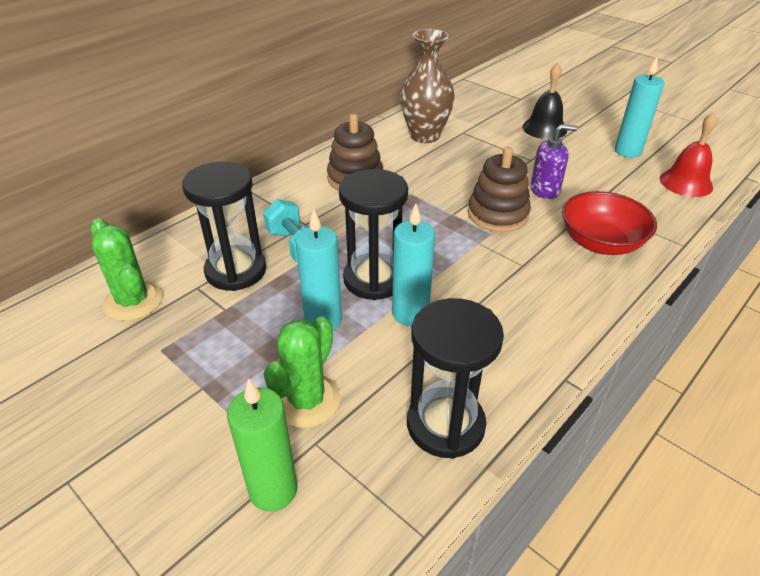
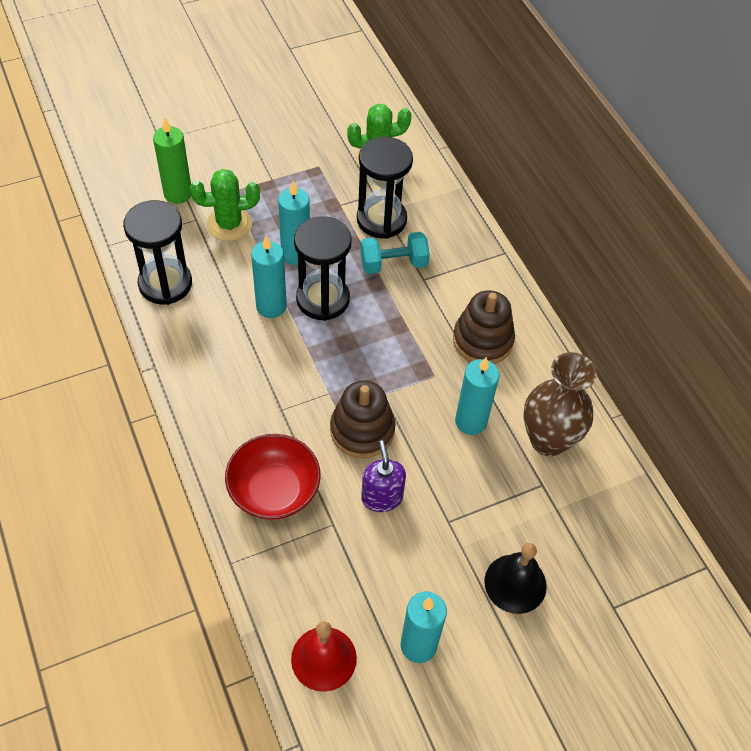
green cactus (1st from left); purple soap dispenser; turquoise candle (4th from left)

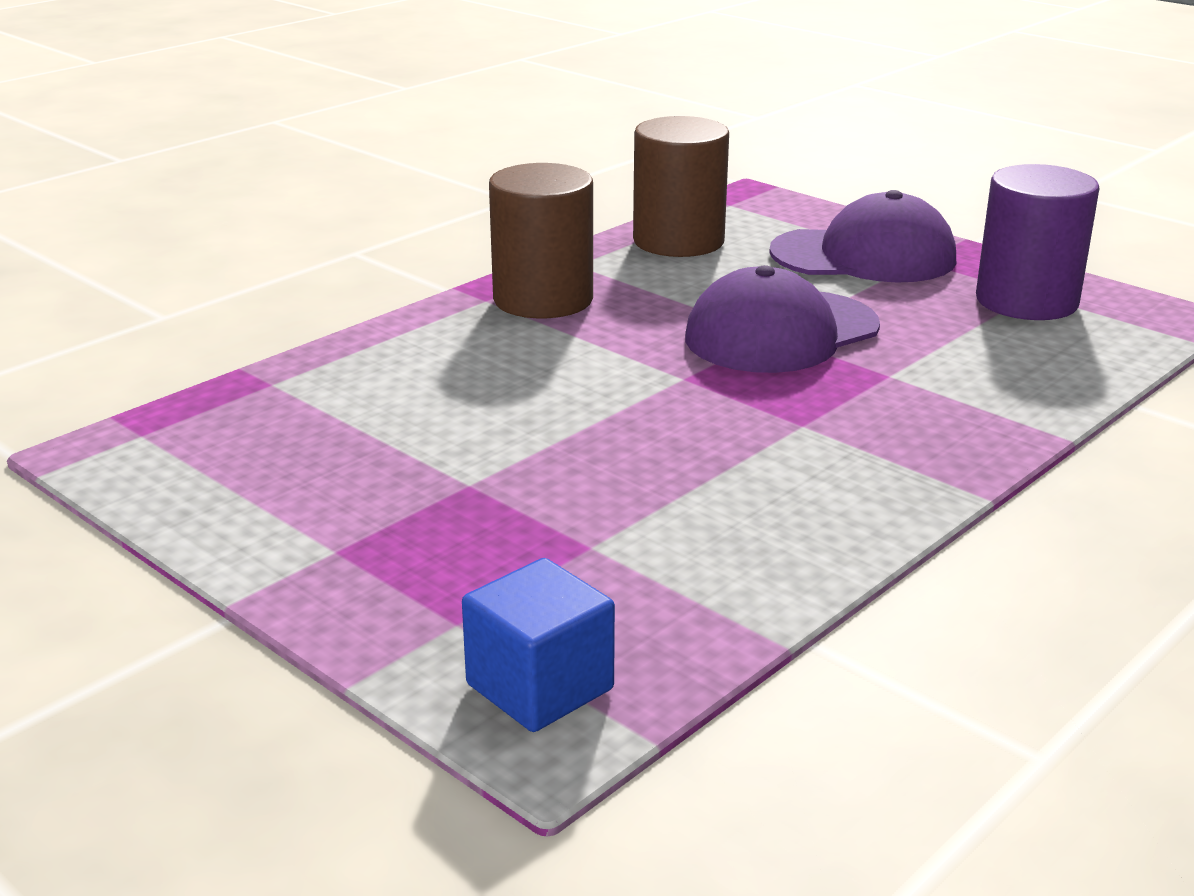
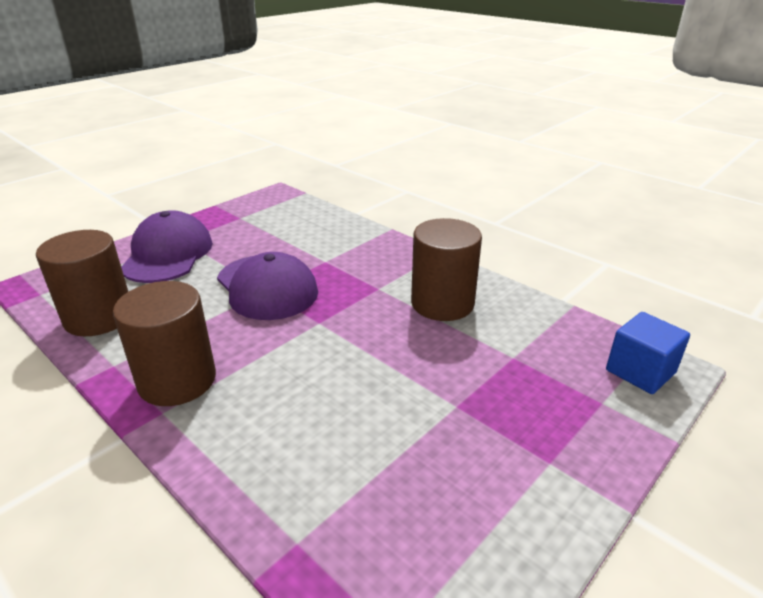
brown cylinder (3rd from left); purple cylinder

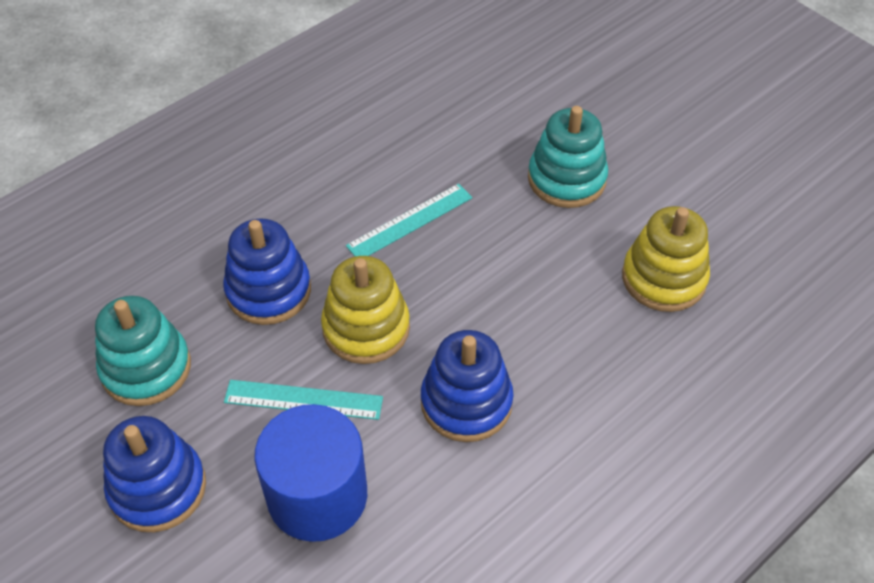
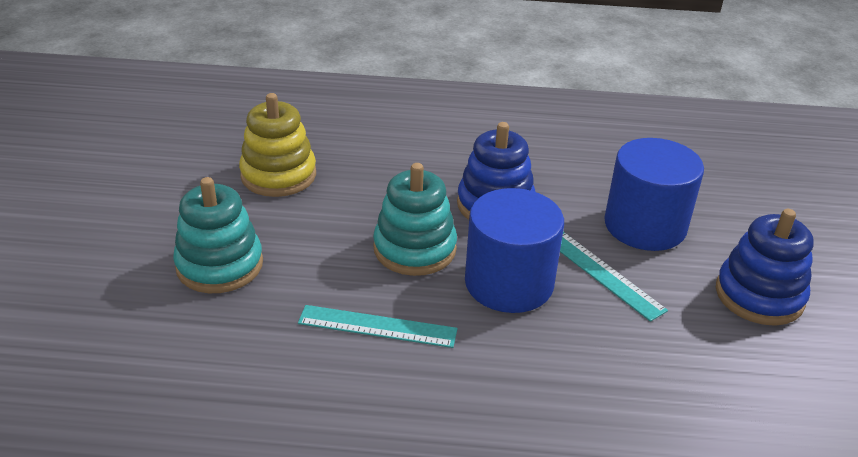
turquoise stacking toy (2nd from left); blue cylinder (1st from left); blue stacking toy (2nd from left in the first image)

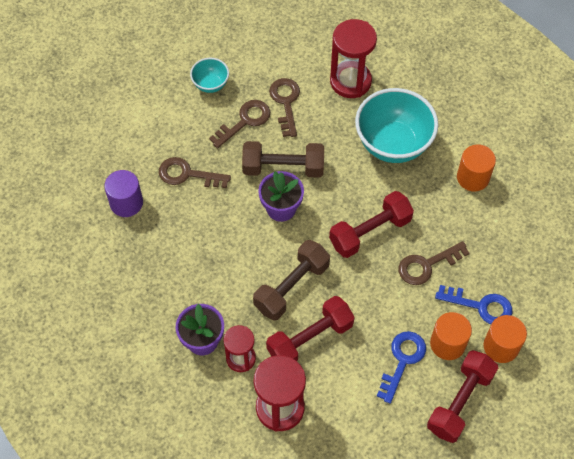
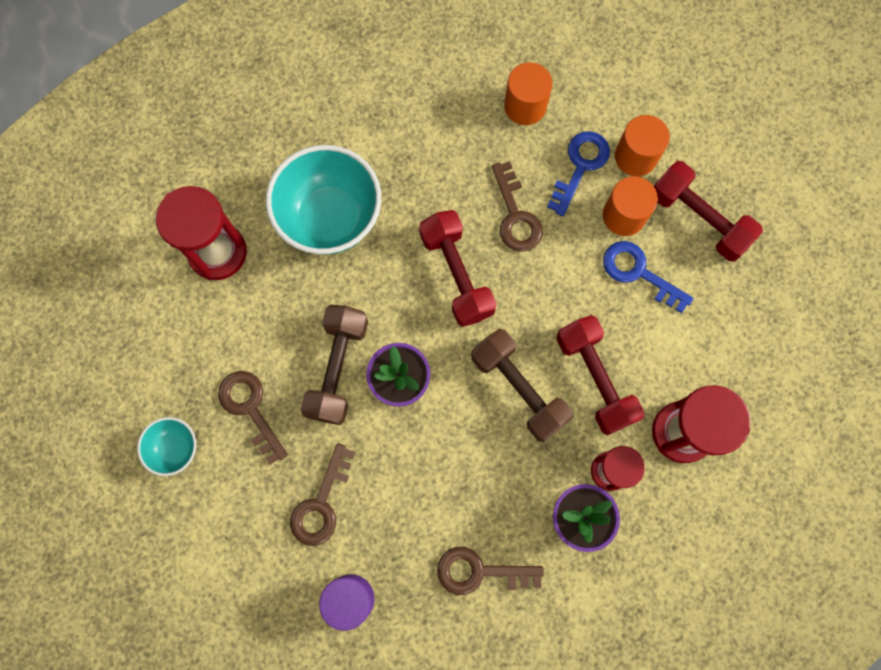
brown key (3rd from left); orange cylinder (1st from left)

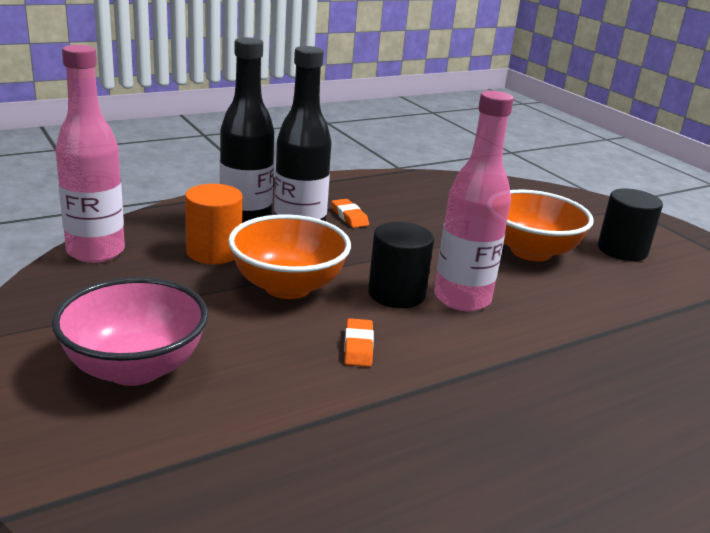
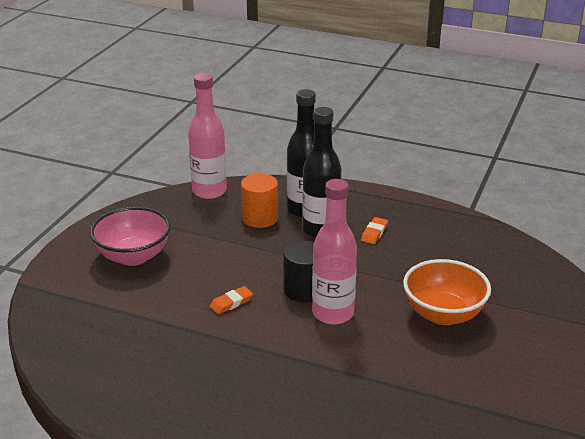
orange bowl (1st from left in the first image); black cylinder (2nd from left in the first image)

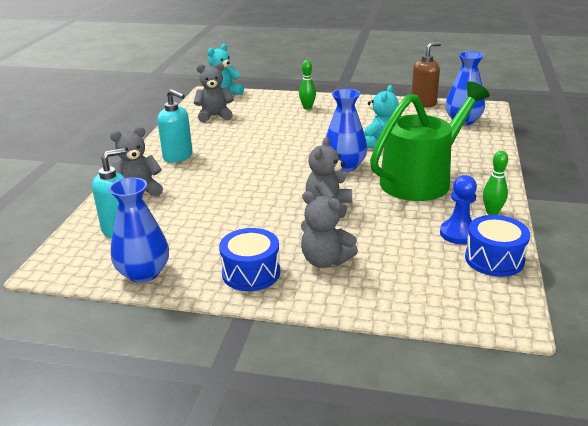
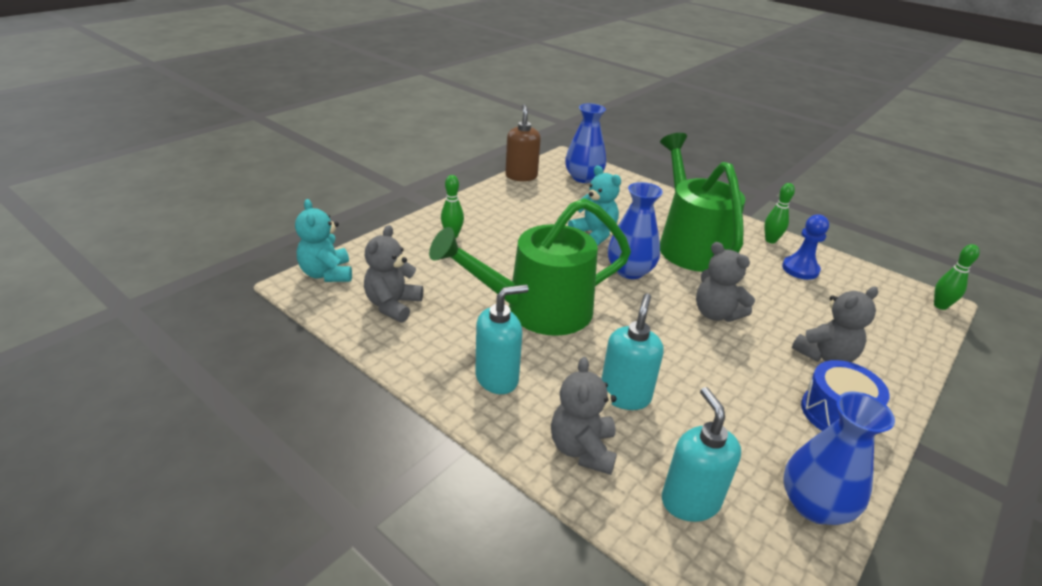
green watering can (1st from left); turquoise soap dispenser (2nd from left); green bowling pin (3rd from left); blue drum (2nd from left in the first image)

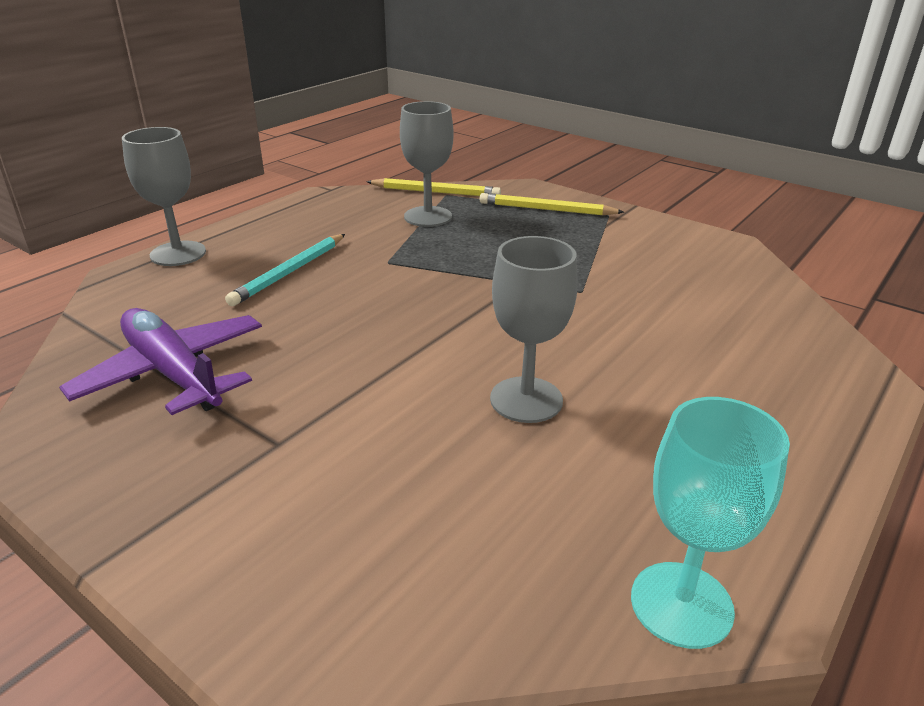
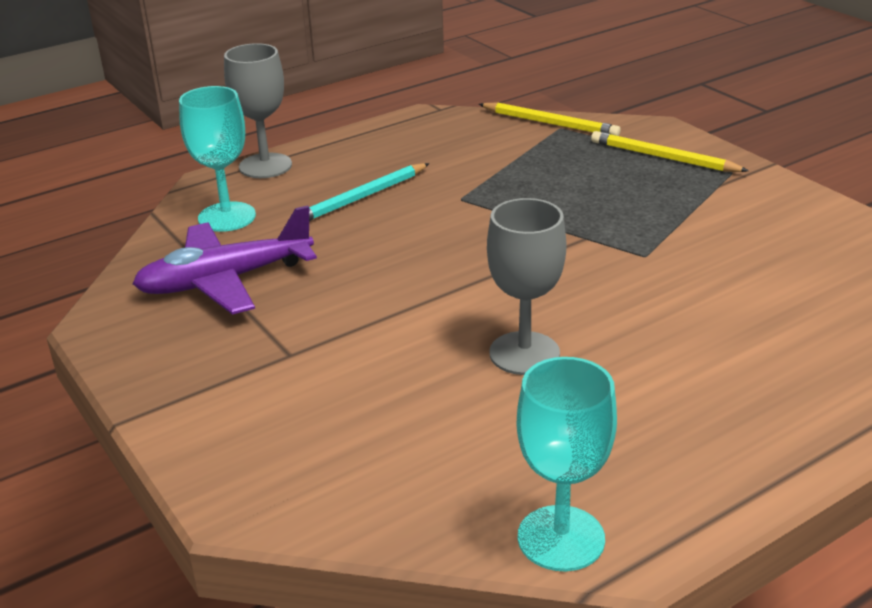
purple plane; turquoise goblet (1st from left); grey goblet (2nd from left in the first image)

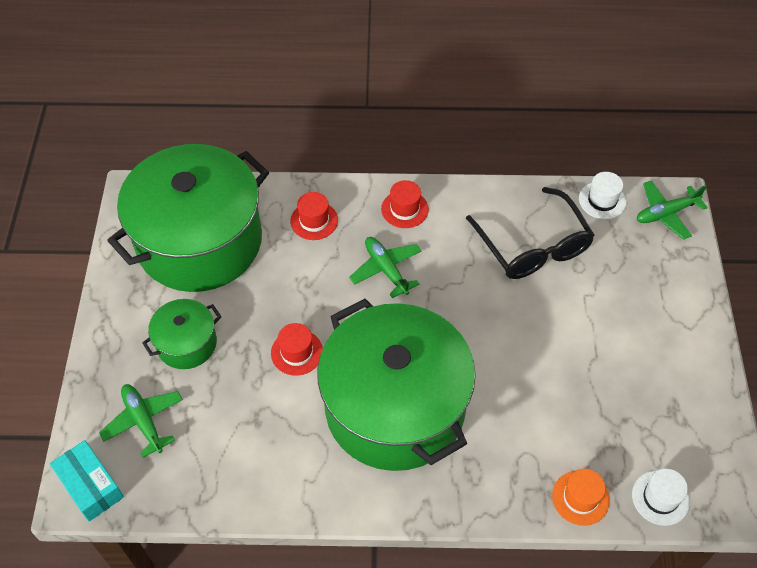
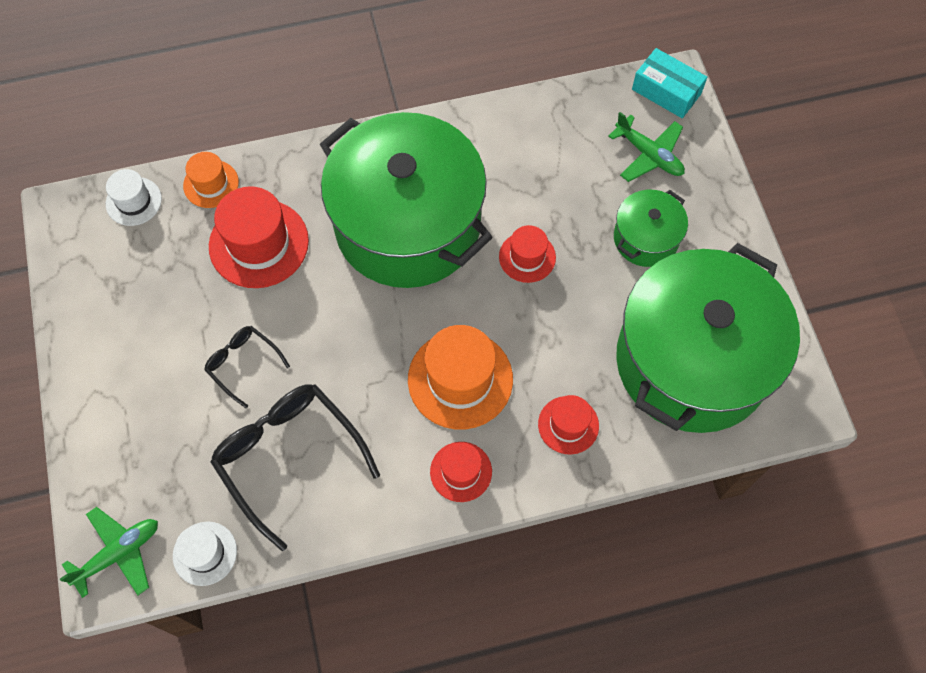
black glasses (1st from left); red hat (1st from left); orange hat (2nd from left)

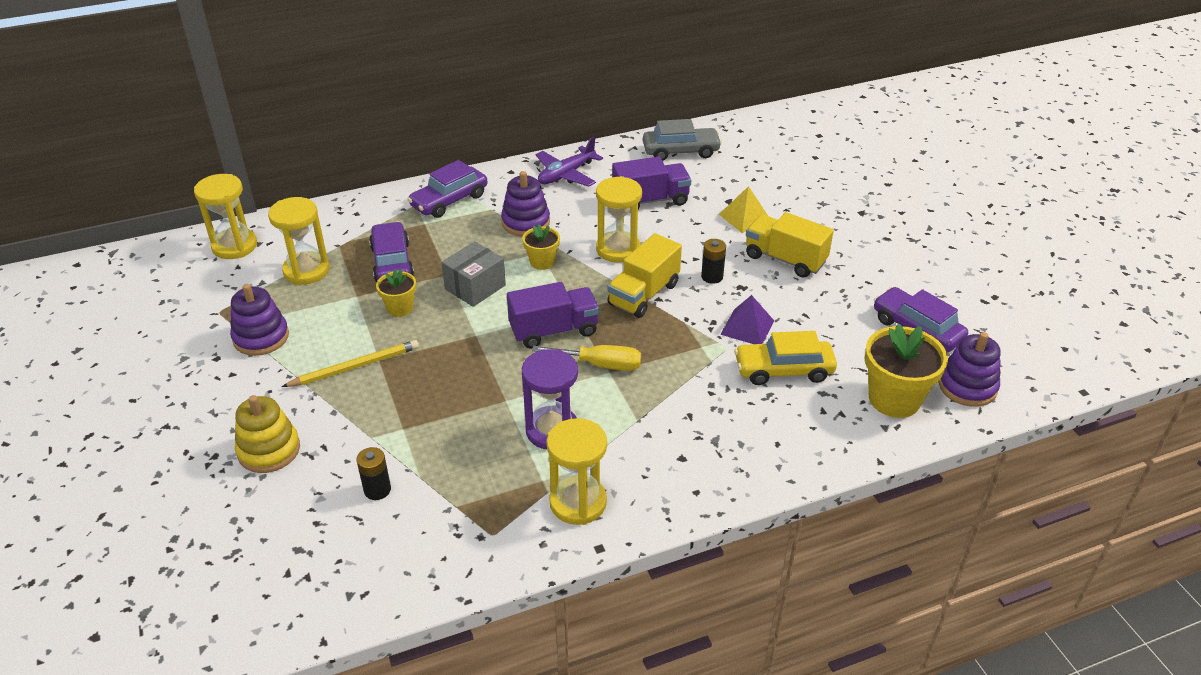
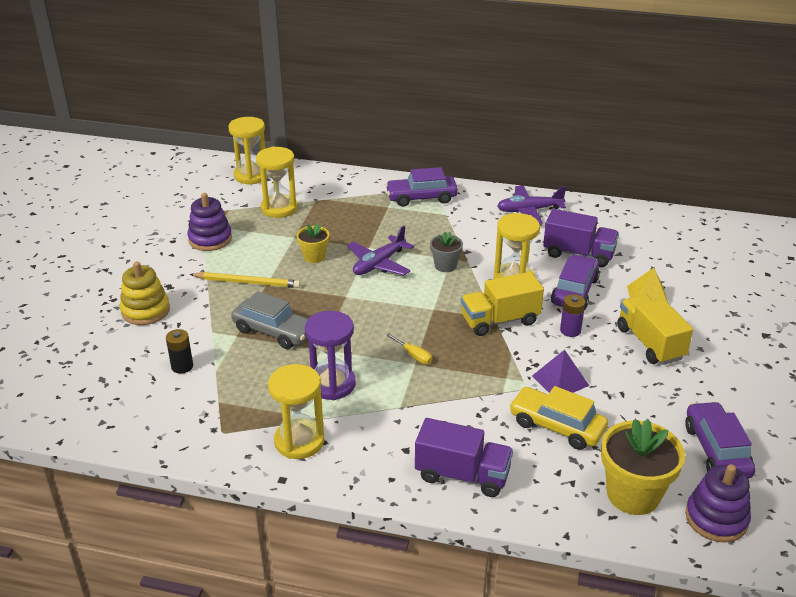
grey car; purple plane (1st from left); yellow screwdriver; purple truck (1st from left); grey flower pot; purple car (2nd from left); purple battery; purple stacking toy (2nd from left in the first image)

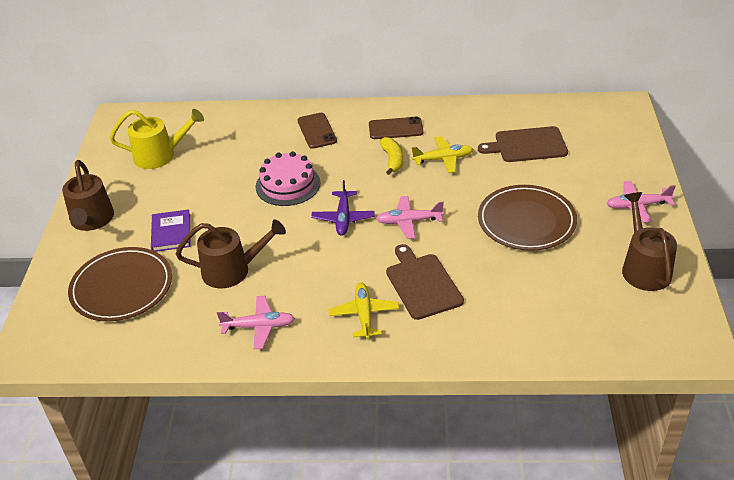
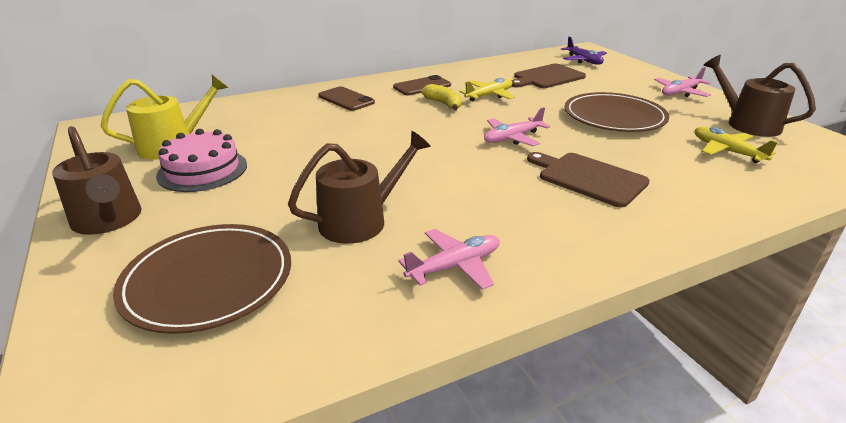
pink cake; purple plane; yellow plane (2nd from left); purple book

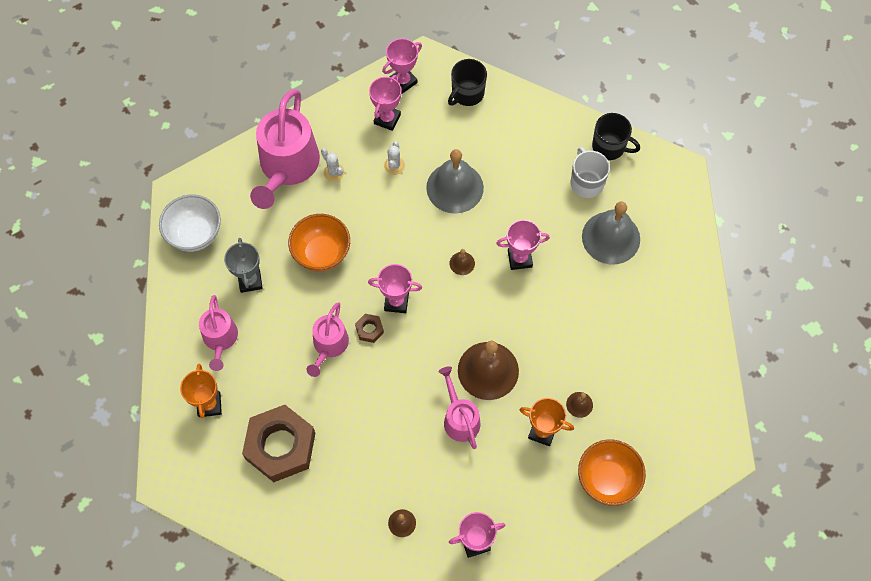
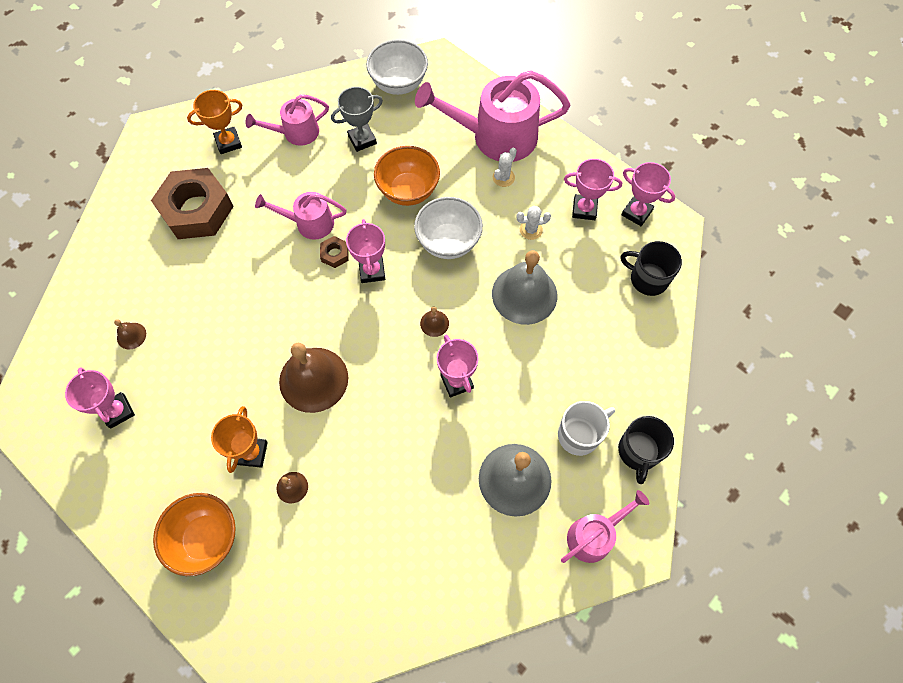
white bowl (2nd from left); pink watering can (4th from left)

